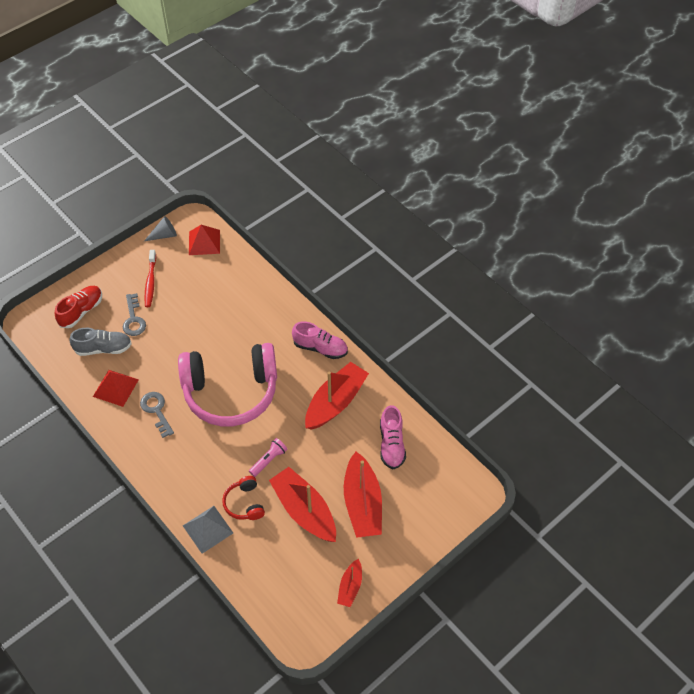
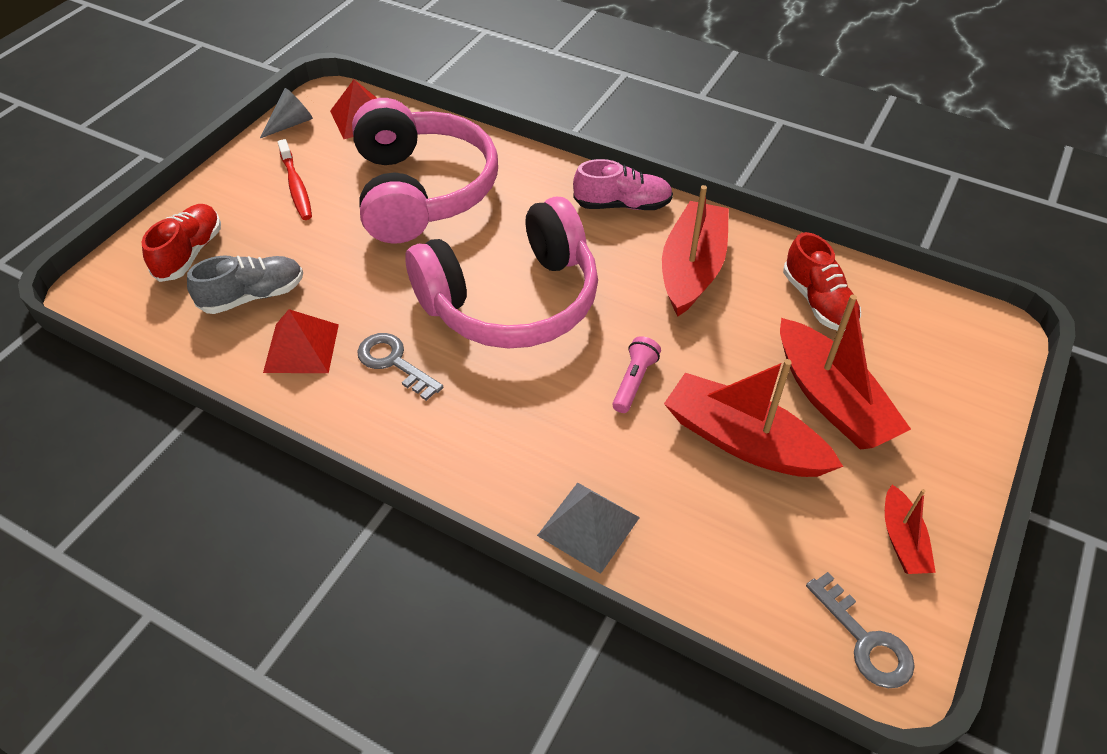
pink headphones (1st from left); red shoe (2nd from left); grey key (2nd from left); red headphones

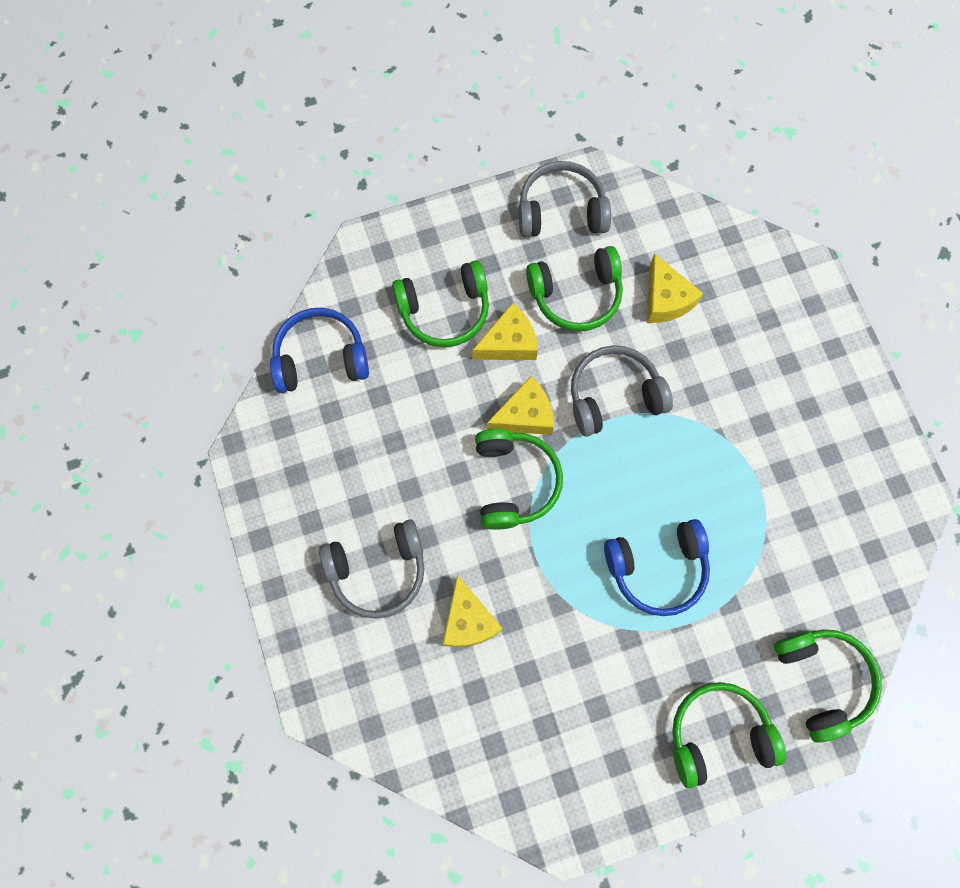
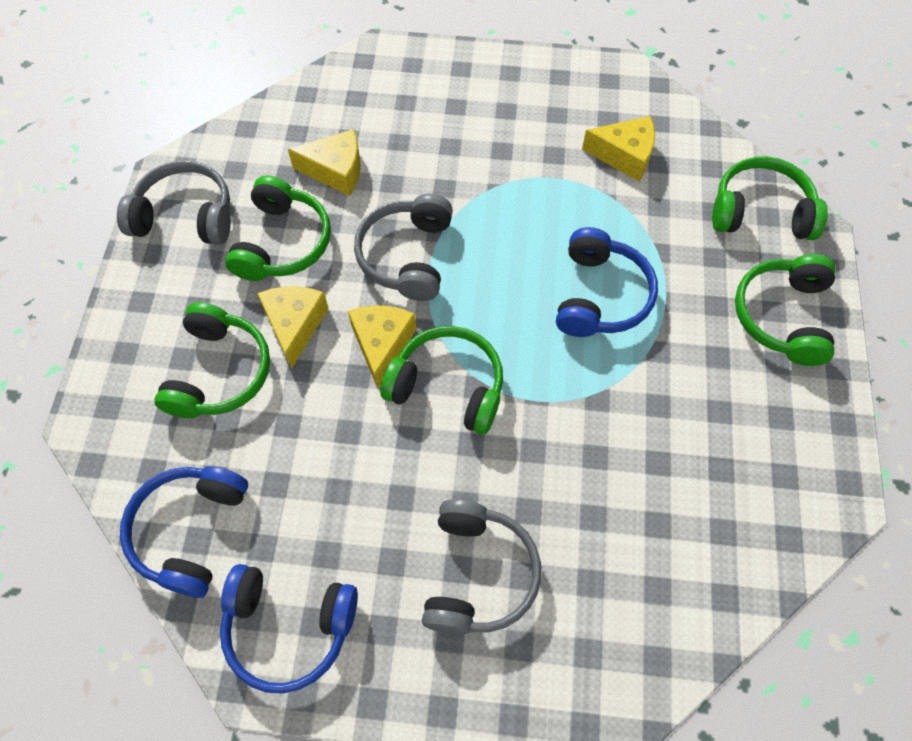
grey headphones (1st from left); blue headphones (2nd from left); yellow cheese (4th from left)

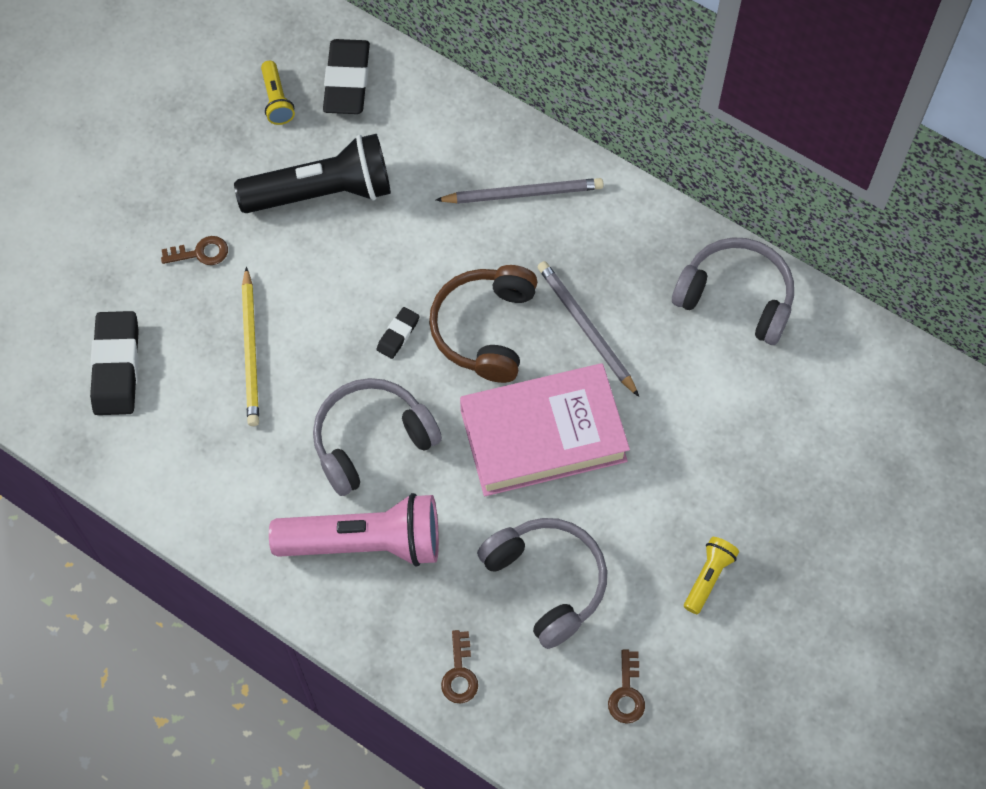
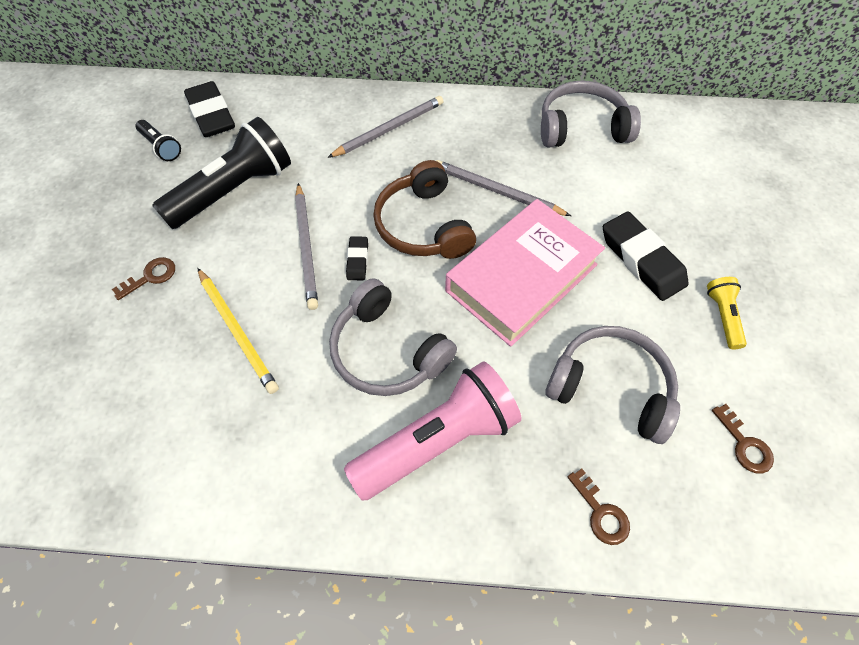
black flashlight (1st from left); grey pencil (1st from left); grey headphones (1st from left); black eraser (3rd from left)

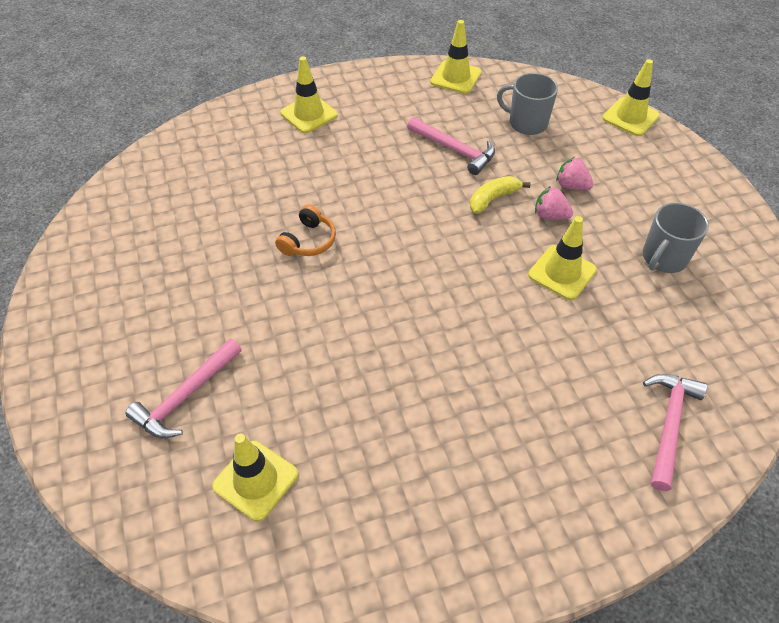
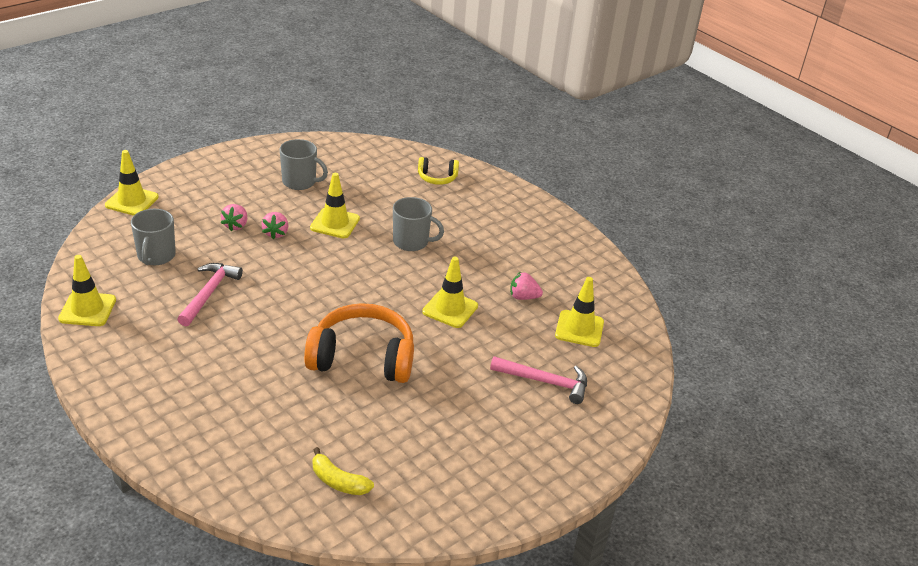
orange headphones; yellow banana; grey mug (3rd from left); yellow headphones; yellow traffic cone (4th from left); pink strawberry (3rd from left)

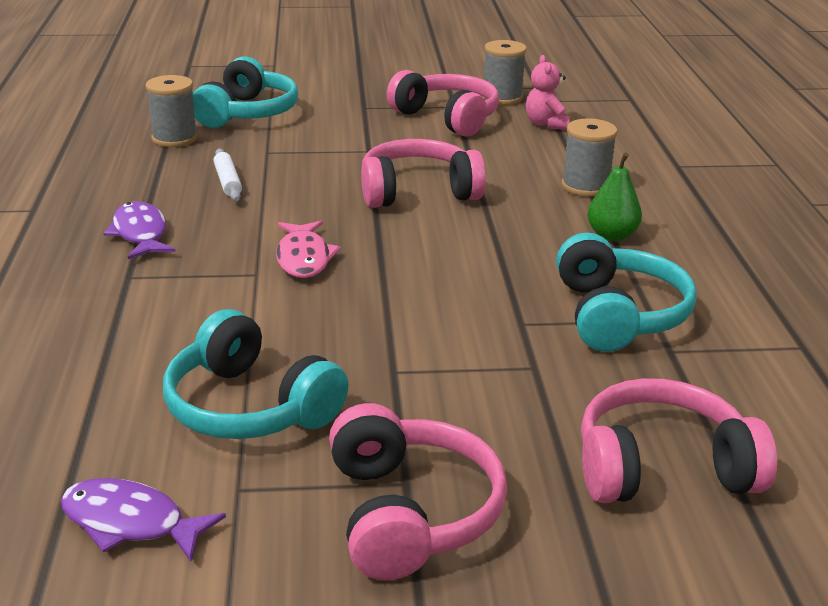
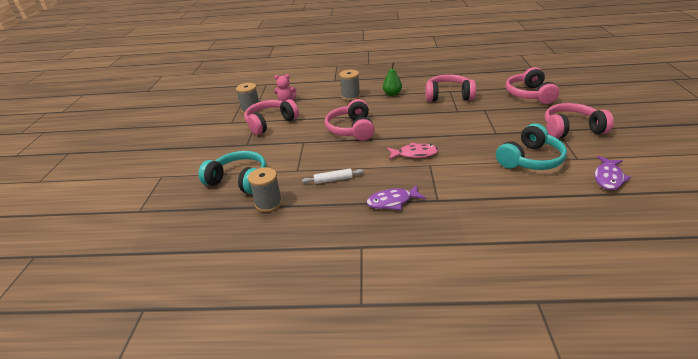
pink headphones (3rd from left)

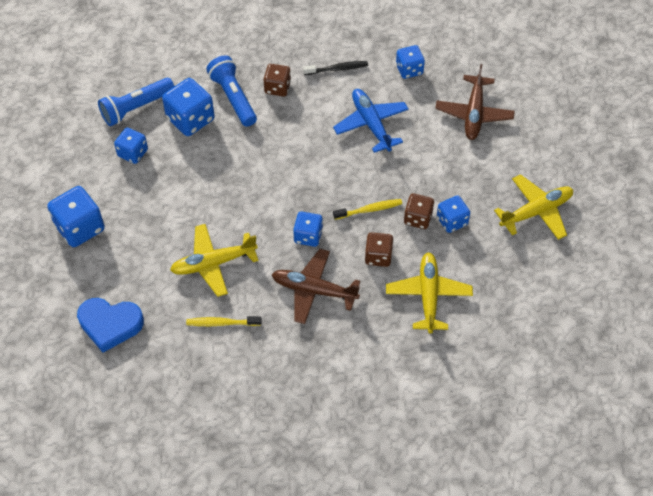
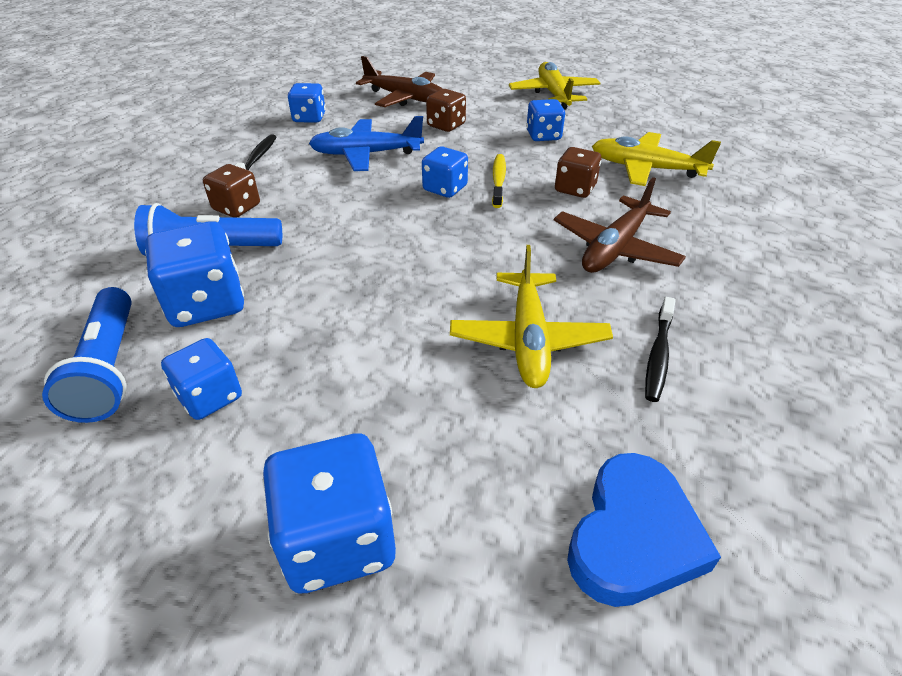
blue dice (5th from left); brown dice (2nd from left); black toothbrush (2nd from left)

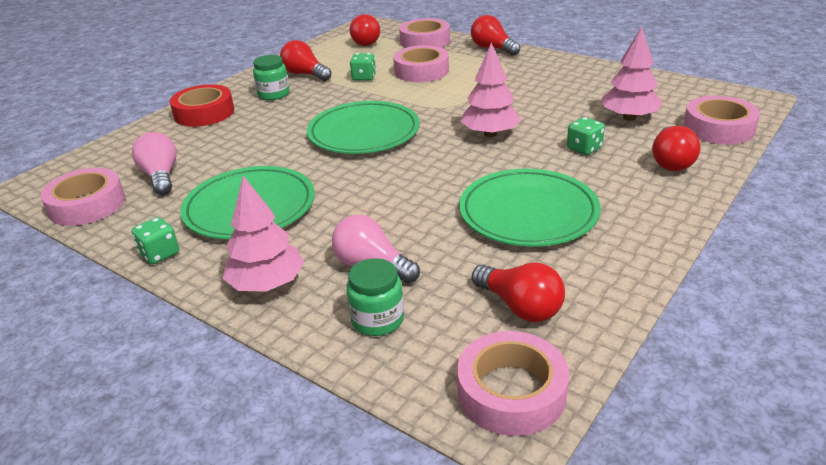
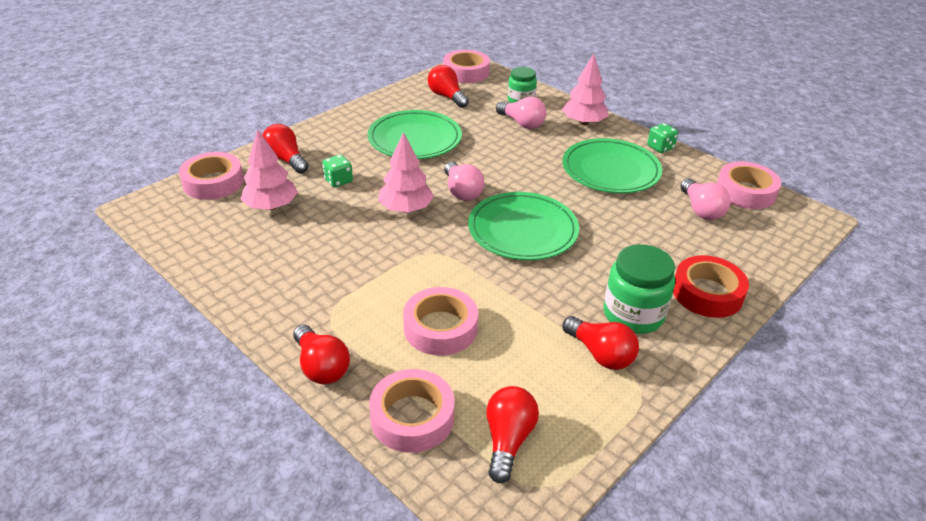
red light bulb (1st from left); pink light bulb (1st from left); green jar (2nd from left); green dice (2nd from left in the first image)

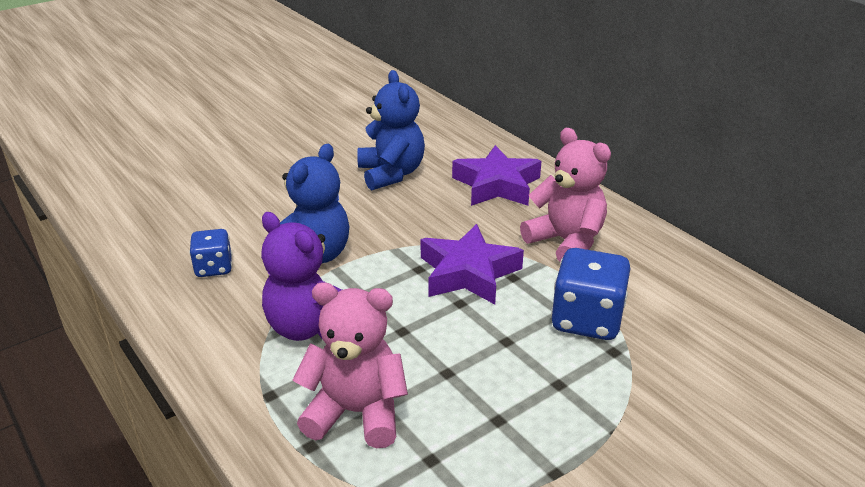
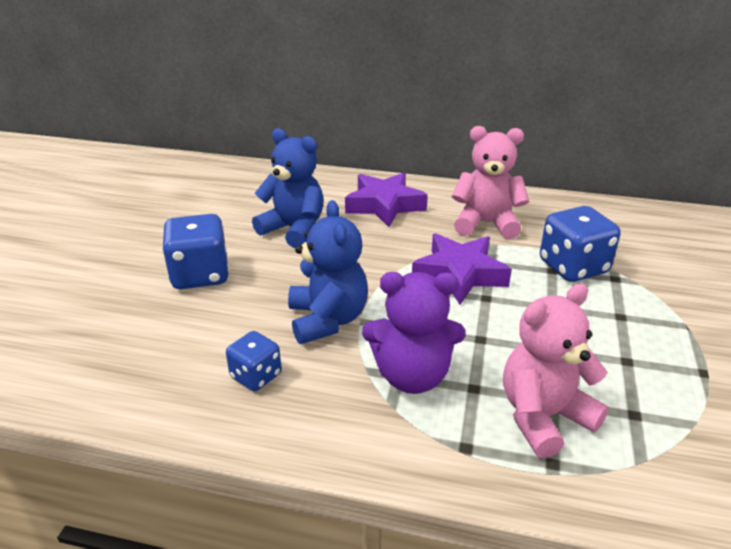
blue dice (1st from left)

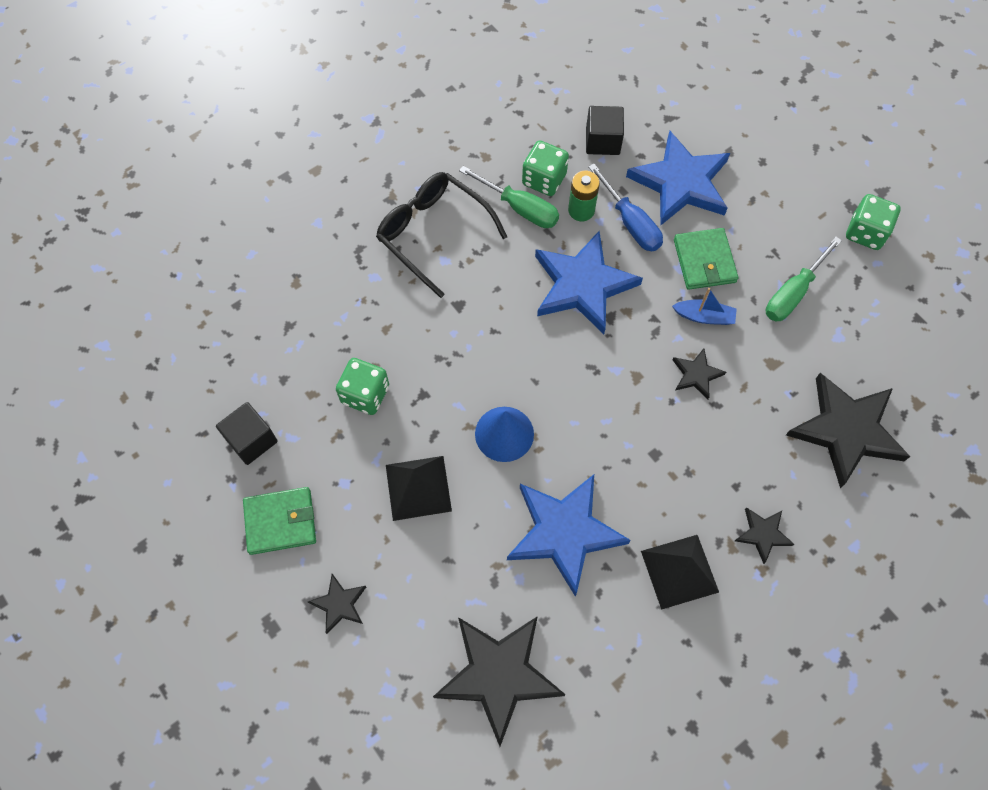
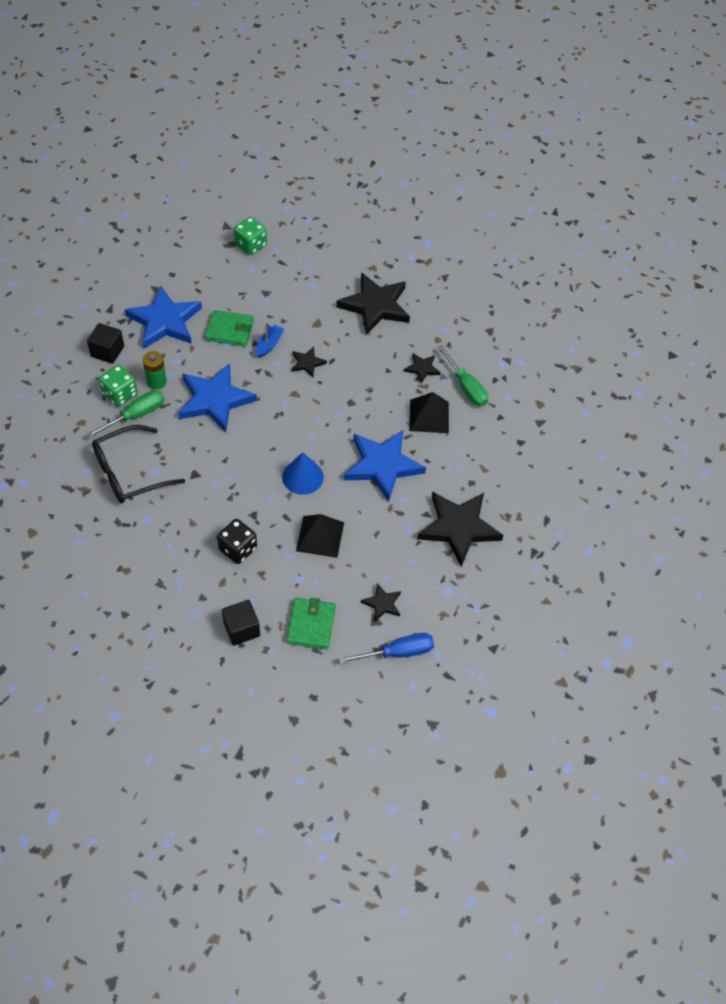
black dice; blue screwdriver; green screwdriver (2nd from left)

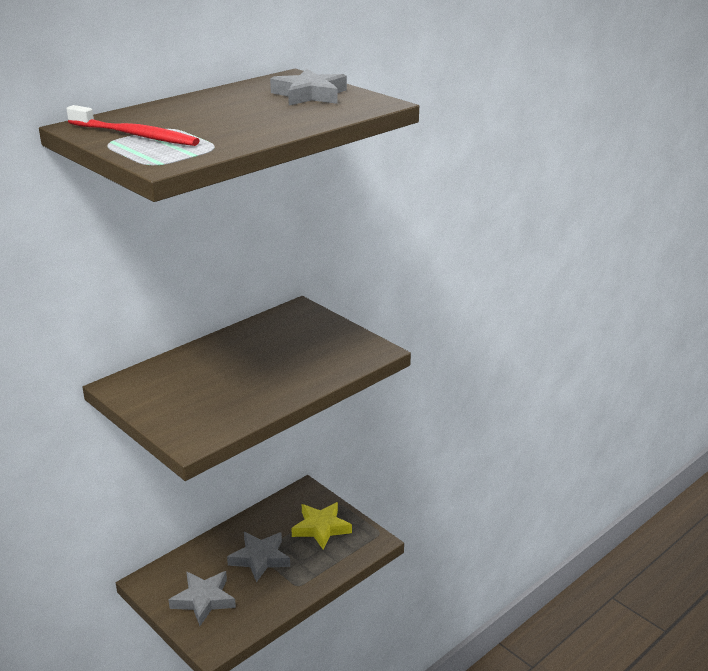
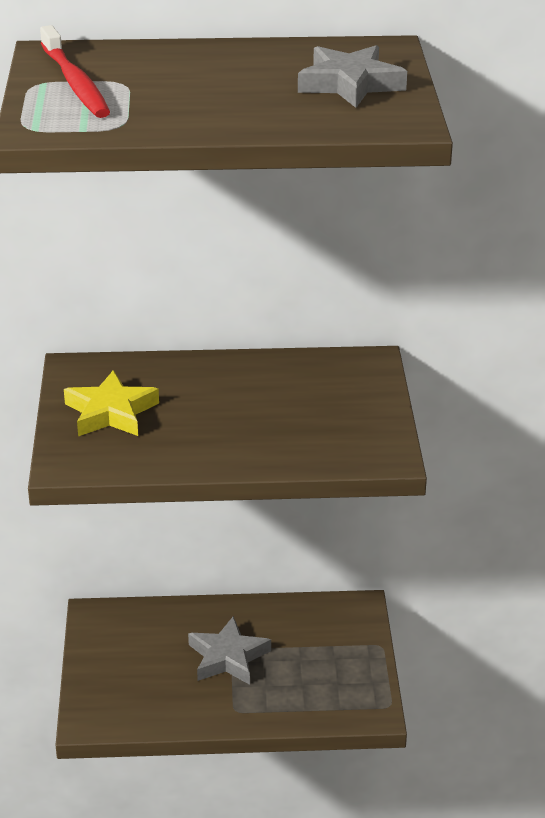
yellow star; grey star (1st from left in the first image)

